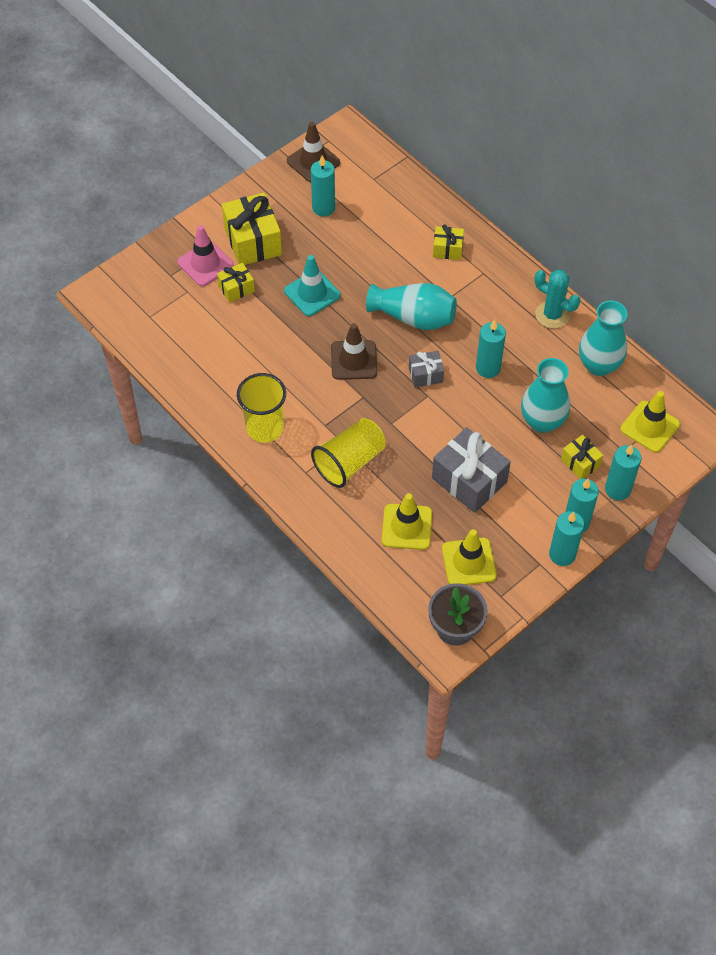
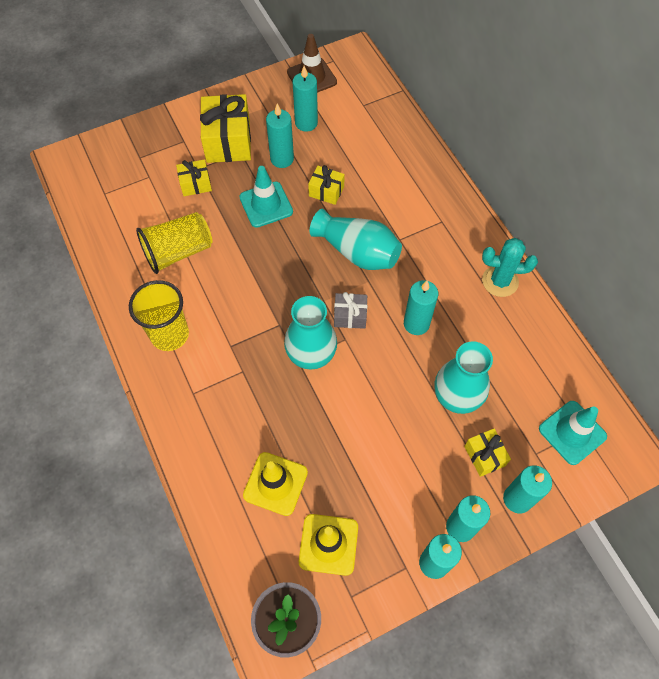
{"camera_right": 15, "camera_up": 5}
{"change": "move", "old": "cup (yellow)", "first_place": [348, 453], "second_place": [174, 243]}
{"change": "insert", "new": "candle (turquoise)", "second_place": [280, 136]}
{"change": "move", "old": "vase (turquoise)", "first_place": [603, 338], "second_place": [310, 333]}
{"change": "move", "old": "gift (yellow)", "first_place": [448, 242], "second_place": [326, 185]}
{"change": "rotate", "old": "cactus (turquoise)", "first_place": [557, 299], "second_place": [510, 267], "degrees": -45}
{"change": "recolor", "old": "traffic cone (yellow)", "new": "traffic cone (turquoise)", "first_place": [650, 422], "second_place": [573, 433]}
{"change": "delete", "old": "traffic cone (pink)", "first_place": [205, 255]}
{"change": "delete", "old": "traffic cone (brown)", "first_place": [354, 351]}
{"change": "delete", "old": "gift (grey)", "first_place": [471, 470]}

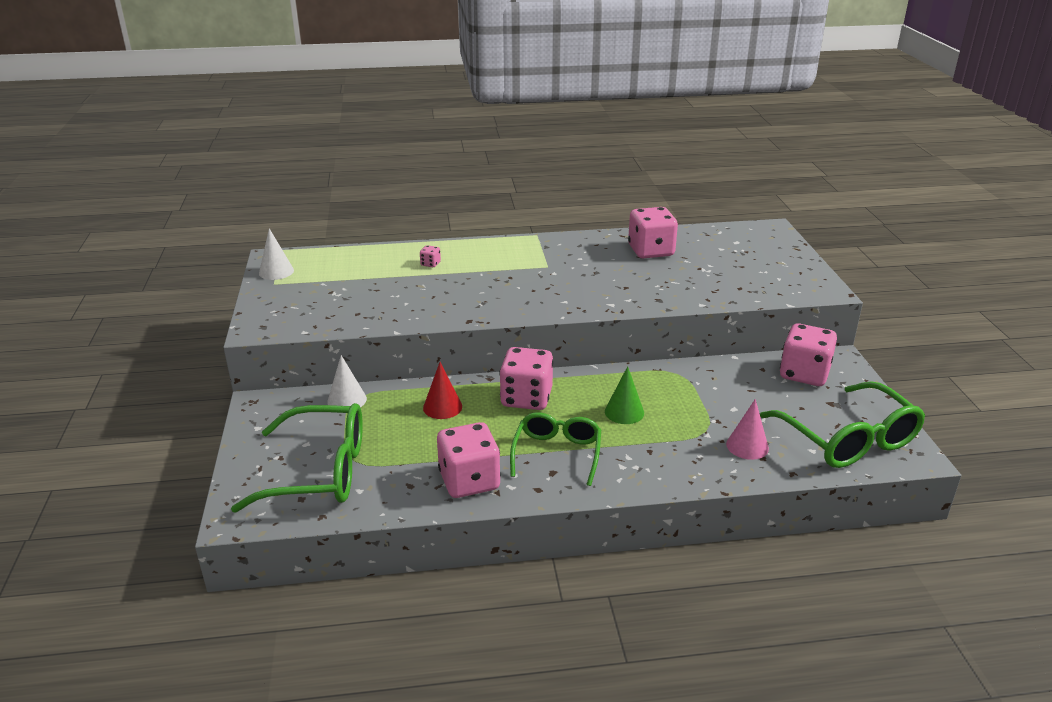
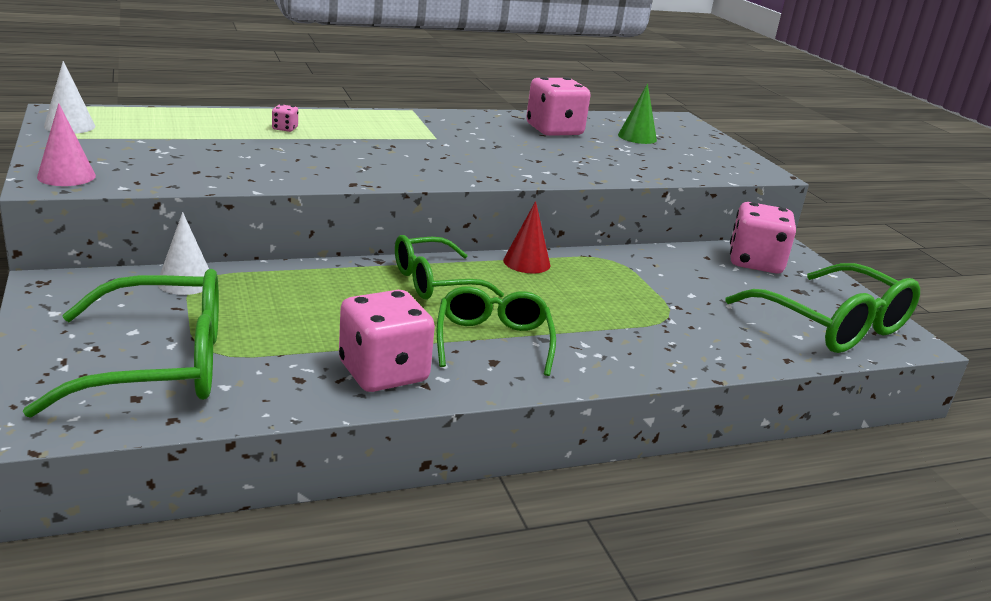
{"camera_right": -15, "camera_up": -5}
{"change": "move", "old": "cone (pink)", "first_place": [747, 429], "second_place": [66, 144]}
{"change": "replace", "old": "dice (pink)", "new": "glasses (green)", "first_place": [526, 378], "second_place": [449, 267]}
{"change": "move", "old": "cone (red)", "first_place": [442, 390], "second_place": [526, 237]}
{"change": "move", "old": "cone (green)", "first_place": [624, 395], "second_place": [637, 114]}

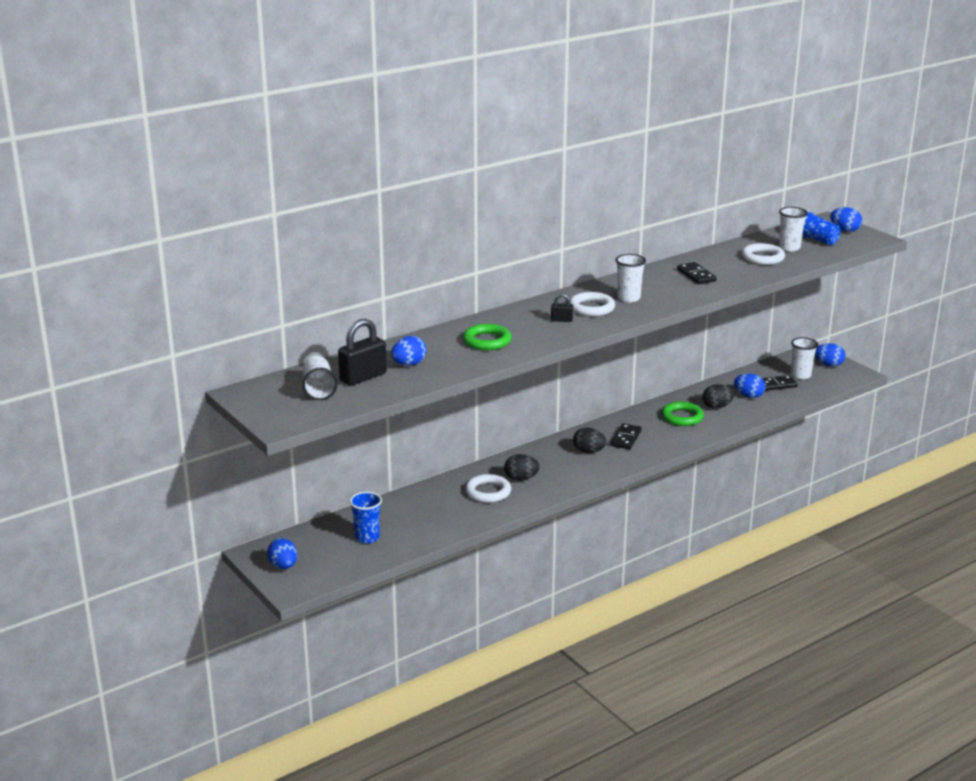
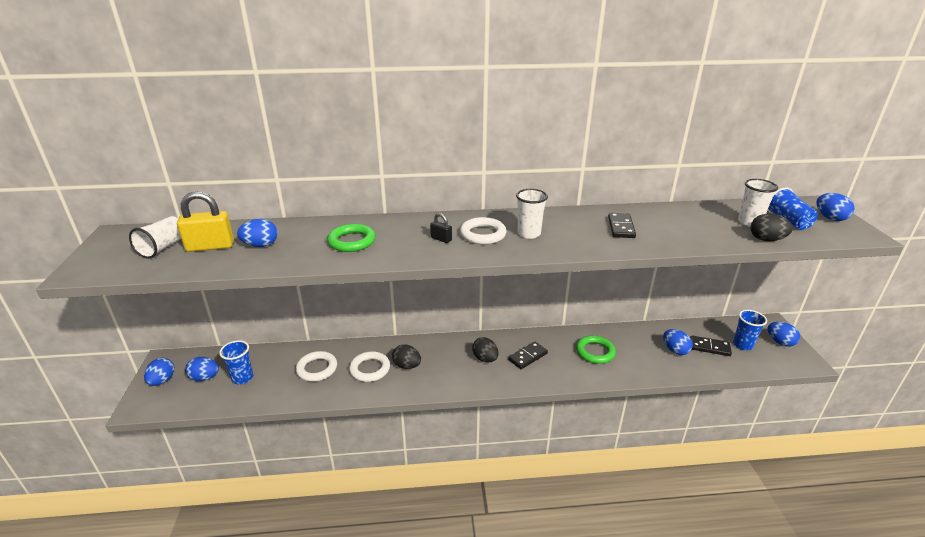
{"camera_right": 30, "camera_up": 5}
{"change": "recolor", "old": "padlock (black)", "new": "padlock (yellow)", "first_place": [362, 352], "second_place": [205, 221]}
{"change": "insert", "new": "egg (blue)", "second_place": [202, 369]}
{"change": "move", "old": "ring (white)", "first_place": [763, 254], "second_place": [316, 366]}
{"change": "recolor", "old": "cup (white)", "new": "cup (blue)", "first_place": [804, 358], "second_place": [750, 330]}
{"change": "move", "old": "egg (black)", "first_place": [718, 396], "second_place": [772, 227]}

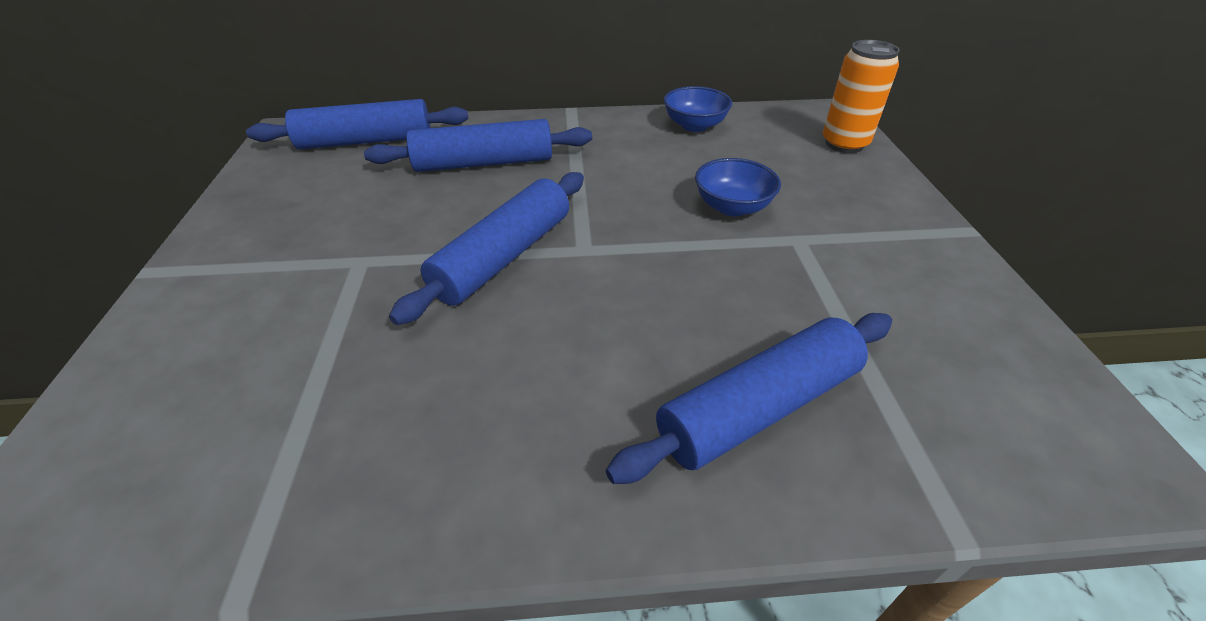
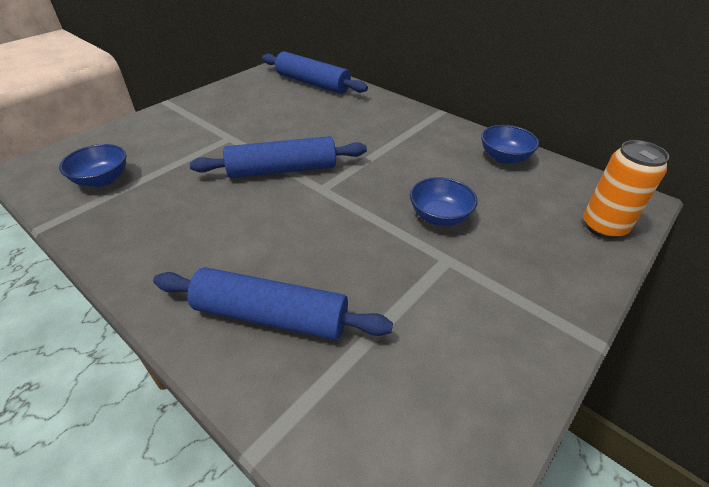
{"camera_right": 45, "camera_up": 0}
{"change": "insert", "new": "bowl (blue)", "second_place": [92, 165]}
{"change": "delete", "old": "rolling pin (blue)", "first_place": [478, 145]}

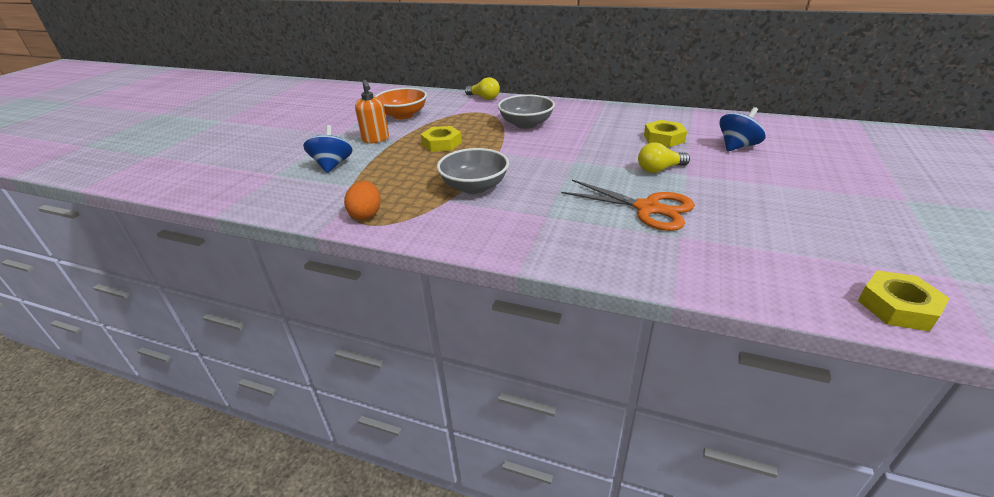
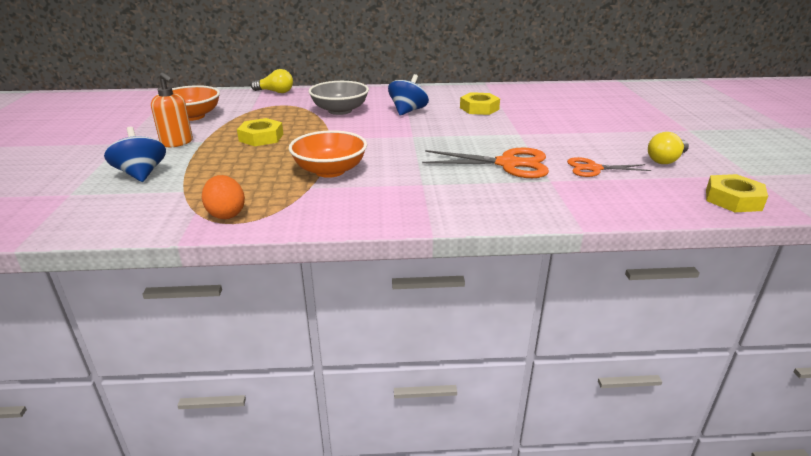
{"camera_right": -25, "camera_up": -5}
{"change": "recolor", "old": "bowl (grey)", "new": "bowl (orange)", "first_place": [473, 171], "second_place": [328, 154]}
{"change": "move", "old": "spinning top (blue)", "first_place": [742, 129], "second_place": [408, 95]}
{"change": "insert", "new": "scissors (orange)", "second_place": [609, 167]}
{"change": "move", "old": "light bulb (yellow)", "first_place": [664, 158], "second_place": [668, 148]}

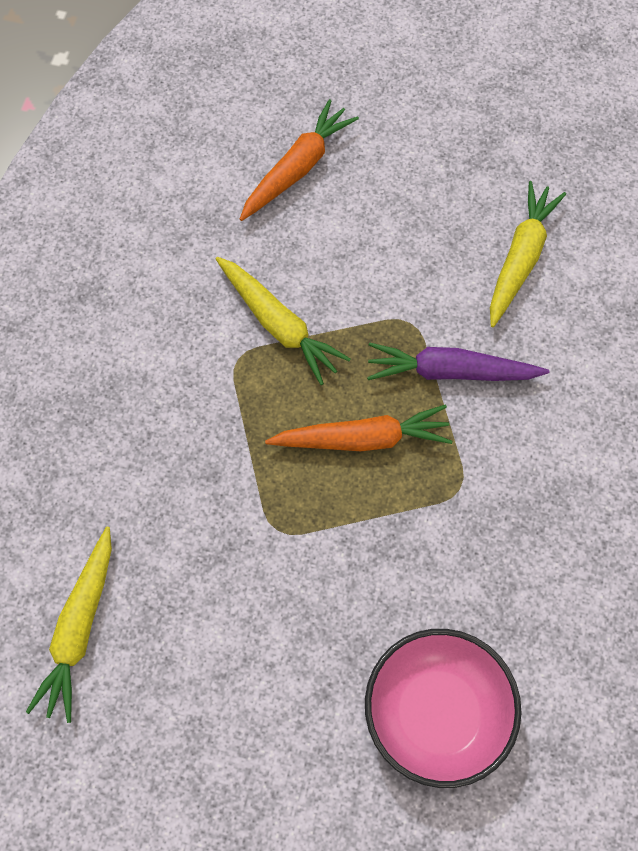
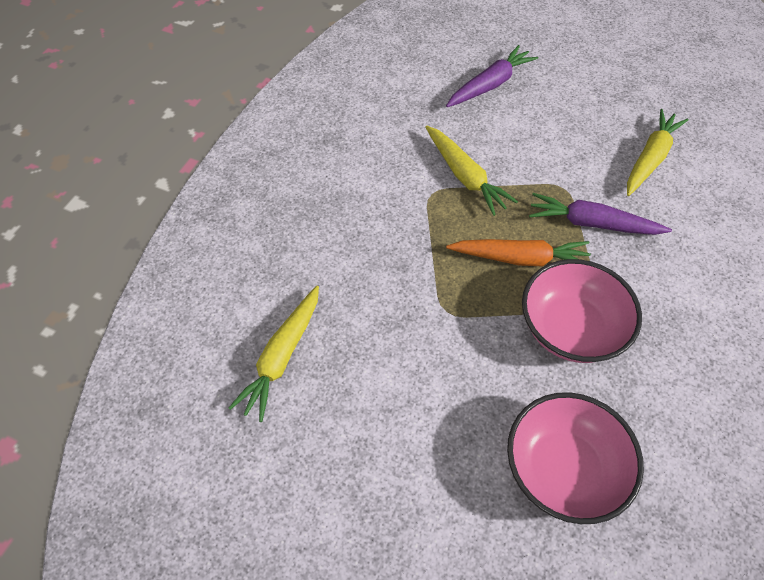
{"camera_right": 10, "camera_up": -10}
{"change": "recolor", "old": "carrot (orange)", "new": "carrot (purple)", "first_place": [299, 160], "second_place": [492, 76]}
{"change": "insert", "new": "bowl (pink)", "second_place": [582, 311]}

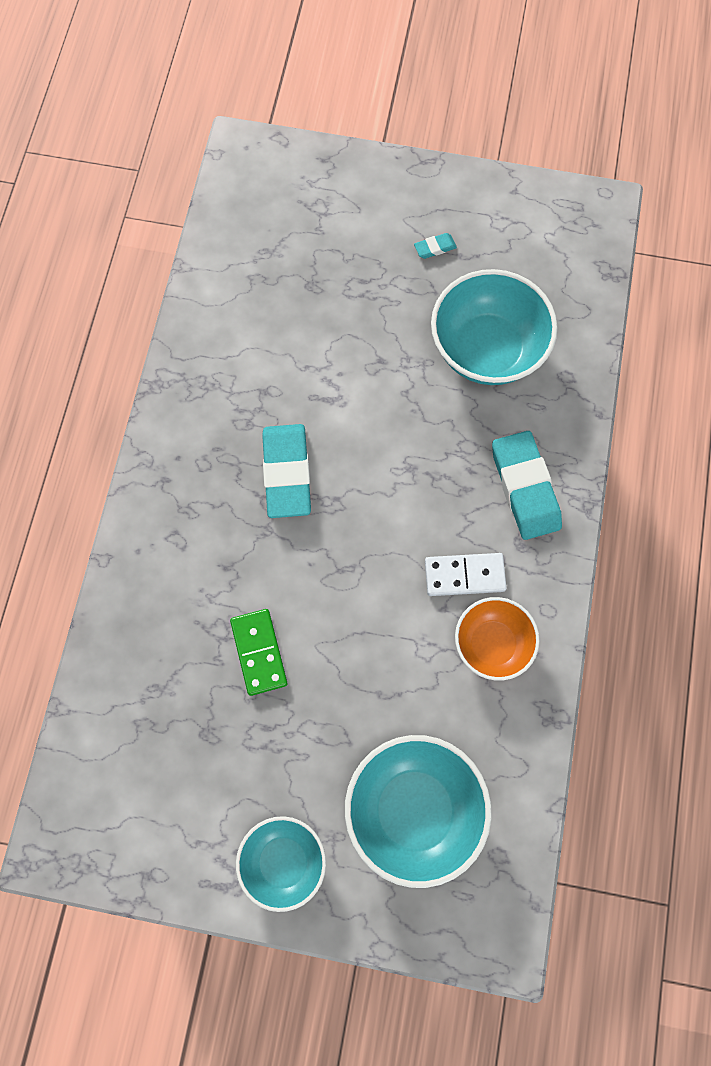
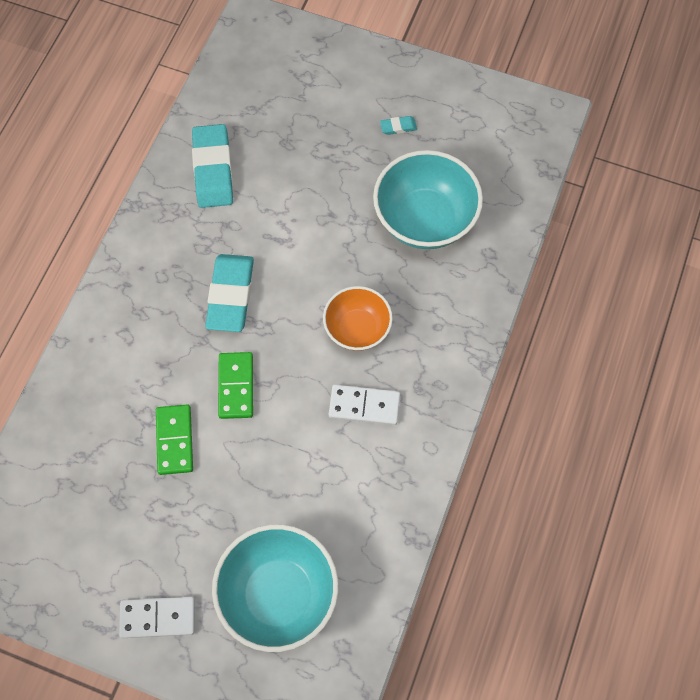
{"camera_right": 10, "camera_up": -5}
{"change": "replace", "old": "bowl (turquoise)", "new": "domino (white)", "first_place": [281, 864], "second_place": [157, 617]}
{"change": "move", "old": "eraser (turquoise)", "first_place": [527, 485], "second_place": [212, 166]}
{"change": "insert", "new": "domino (green)", "second_place": [235, 385]}
{"change": "move", "old": "bowl (orange)", "first_place": [497, 639], "second_place": [358, 318]}

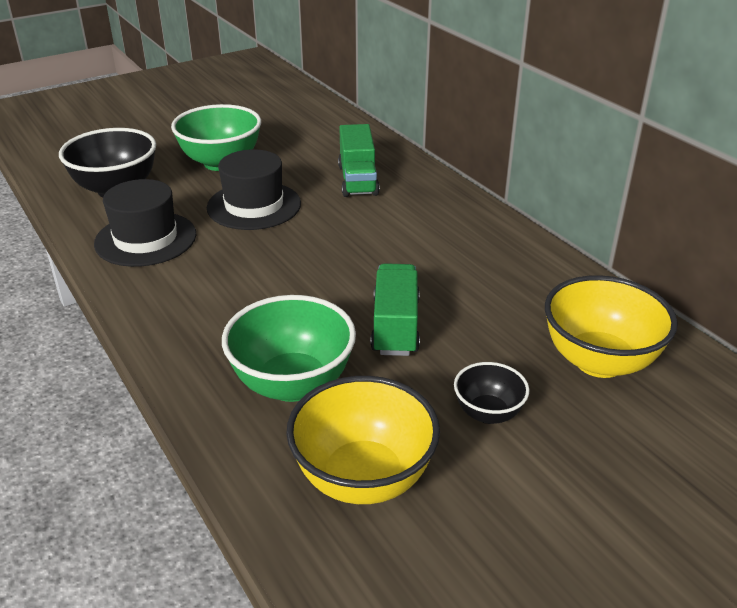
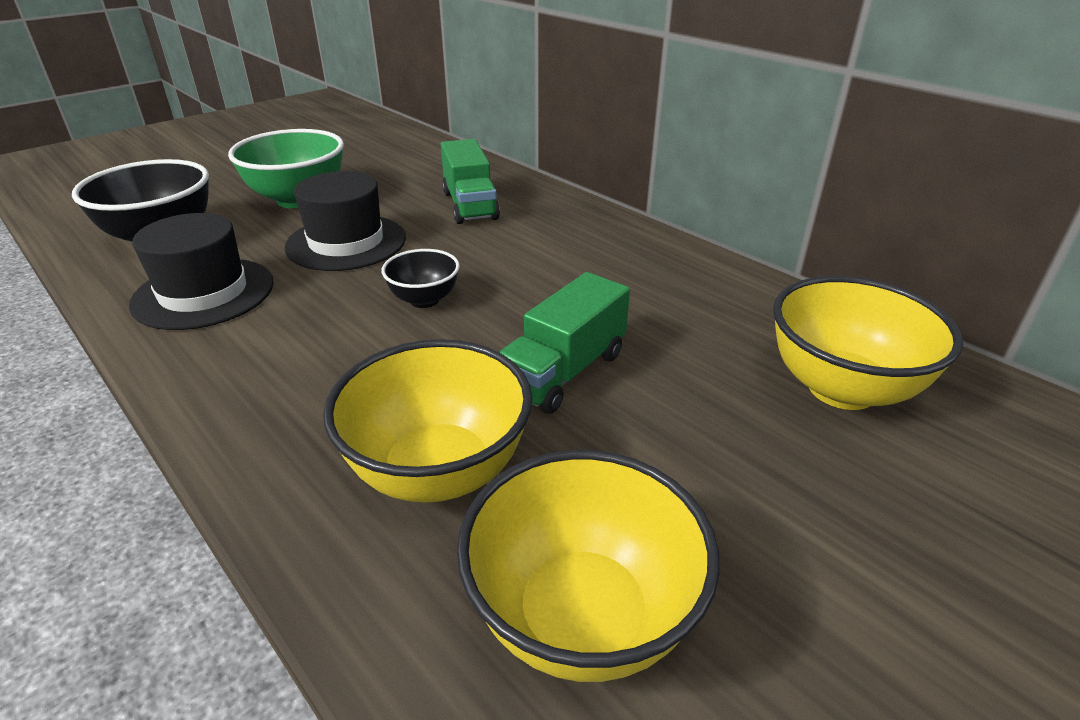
{"camera_right": -10, "camera_up": 0}
{"change": "recolor", "old": "bowl (green)", "new": "bowl (yellow)", "first_place": [289, 348], "second_place": [428, 421]}
{"change": "move", "old": "bowl (black)", "first_place": [491, 393], "second_place": [421, 278]}
{"change": "rotate", "old": "truck (green)", "first_place": [395, 309], "second_place": [564, 343], "degrees": -135}

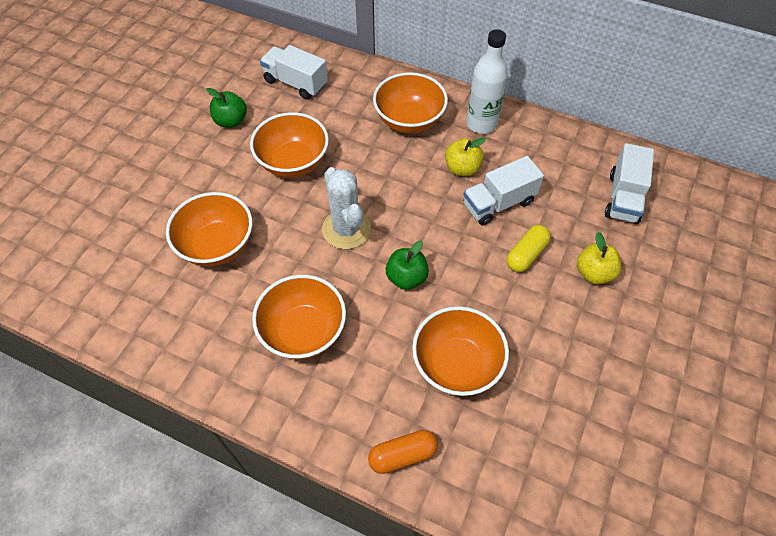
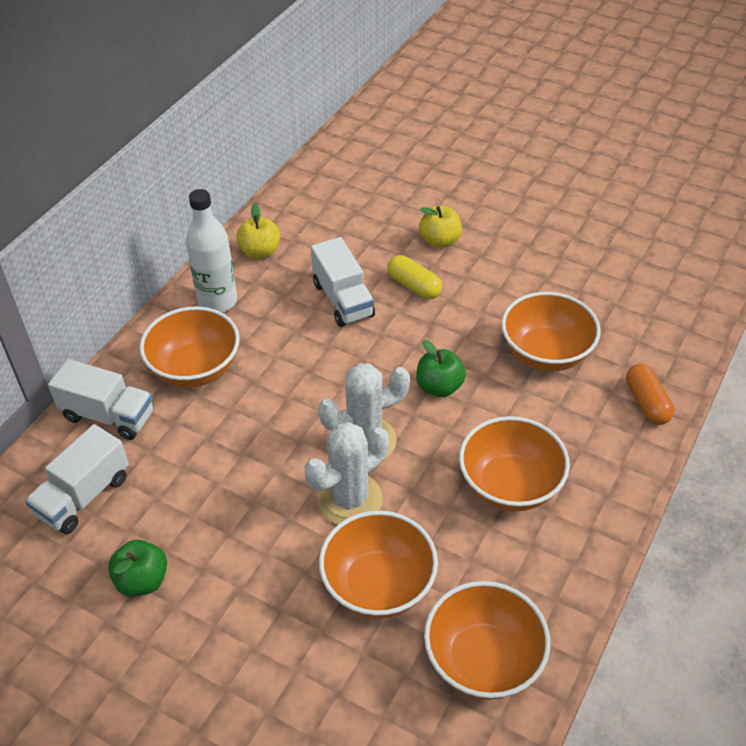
{"camera_right": -85, "camera_up": -10}
{"change": "move", "old": "truck (white)", "first_place": [629, 183], "second_place": [101, 399]}
{"change": "move", "old": "apple (yellow)", "first_place": [465, 157], "second_place": [258, 231]}
{"change": "insert", "new": "cactus (white)", "second_place": [347, 473]}
{"change": "move", "old": "bowl (orange)", "first_place": [289, 145], "second_place": [487, 640]}

